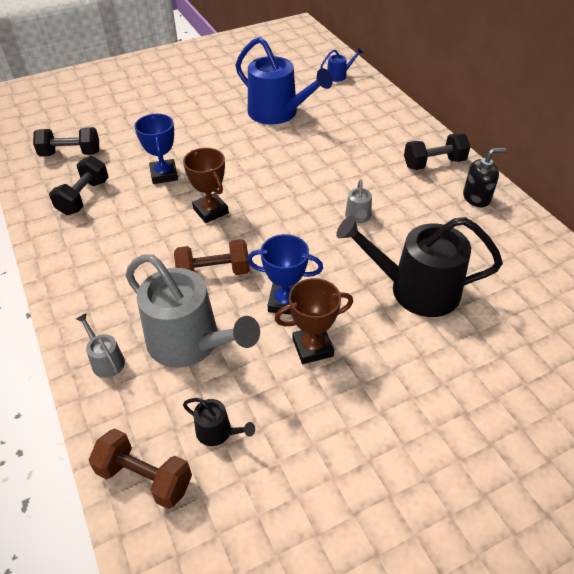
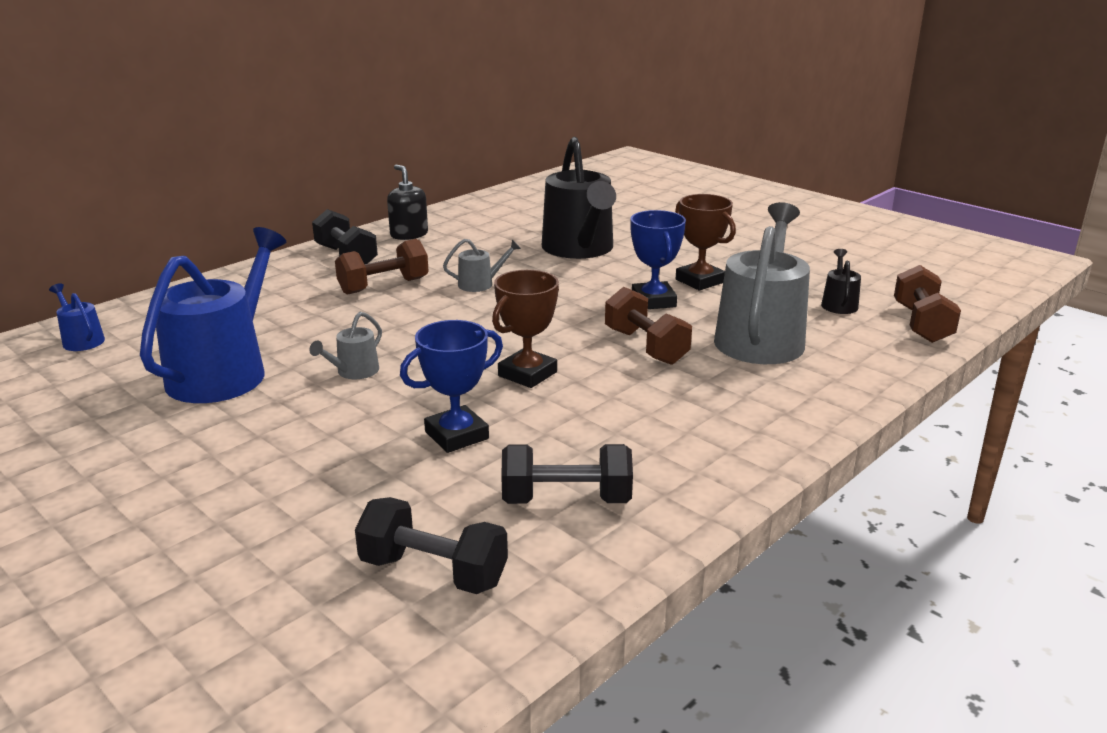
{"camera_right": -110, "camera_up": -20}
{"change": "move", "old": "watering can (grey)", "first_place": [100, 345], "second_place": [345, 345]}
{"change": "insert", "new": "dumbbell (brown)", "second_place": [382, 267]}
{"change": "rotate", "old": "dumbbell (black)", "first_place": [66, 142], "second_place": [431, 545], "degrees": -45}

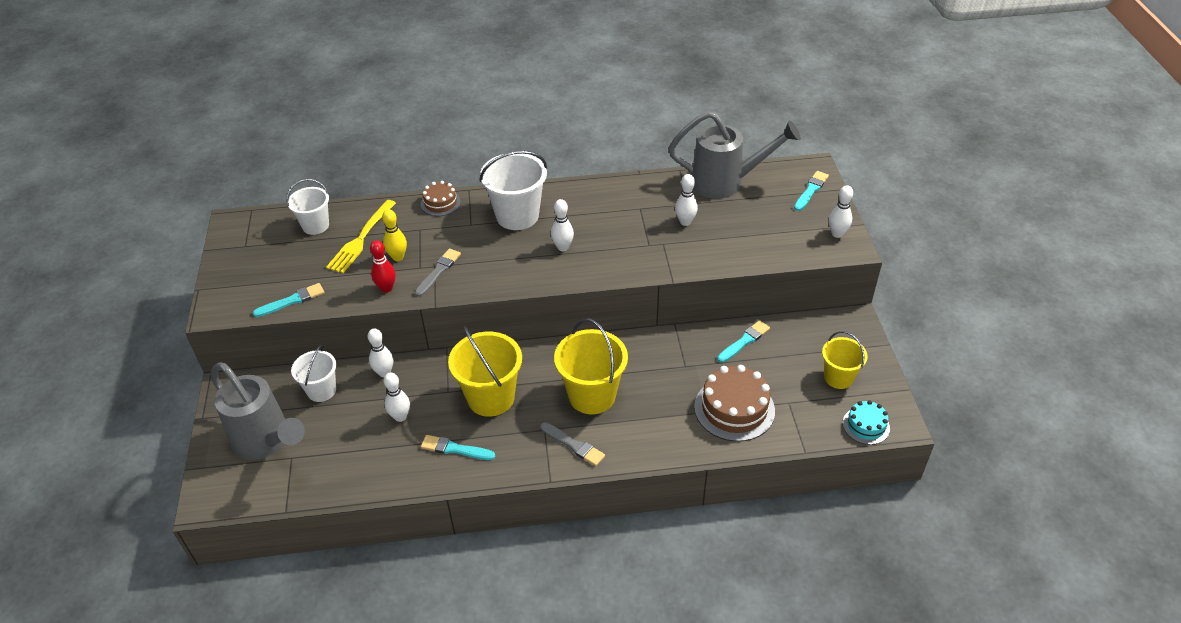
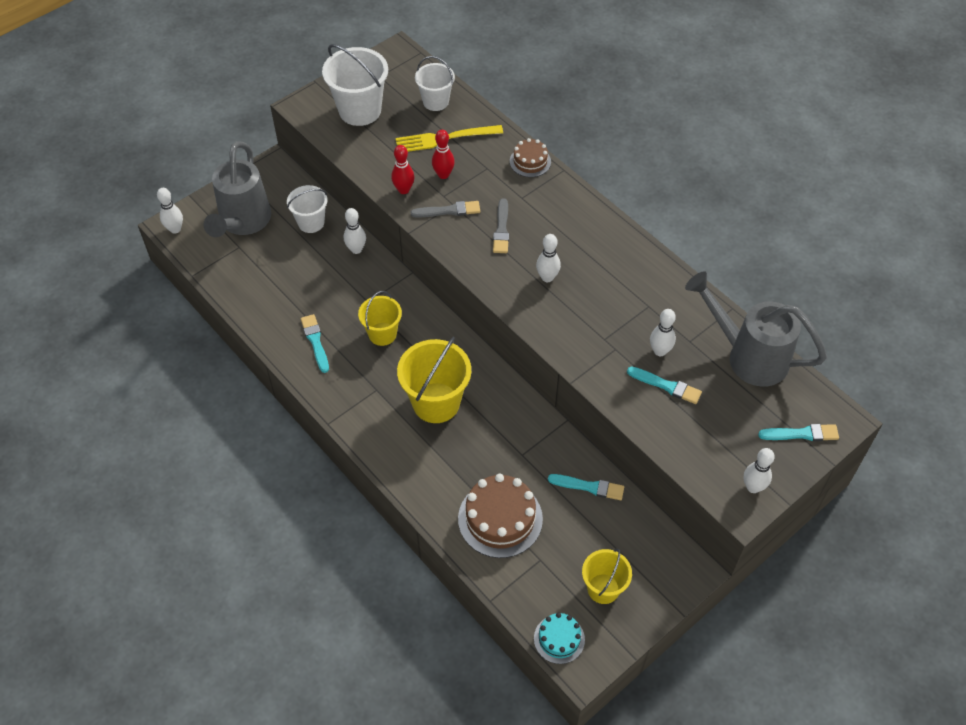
{"camera_right": 55, "camera_up": 10}
{"change": "move", "old": "bowling pin (white)", "first_place": [397, 397], "second_place": [170, 211]}
{"change": "move", "old": "bucket (white)", "first_place": [513, 190], "second_place": [355, 85]}
{"change": "resize", "old": "bucket (yellow)", "first_place": [485, 372], "second_place": [380, 318], "factor": 0.62}
{"change": "recolor", "old": "bowling pin (yellow)", "new": "bowling pin (red)", "first_place": [394, 235], "second_place": [443, 154]}
{"change": "move", "old": "brush (grey)", "first_place": [573, 444], "second_place": [501, 225]}
{"change": "move", "old": "brush (turquoise)", "first_place": [288, 300], "second_place": [664, 385]}
{"change": "rotate", "old": "watering can (grey)", "first_place": [735, 155], "second_place": [756, 329], "degrees": 150}

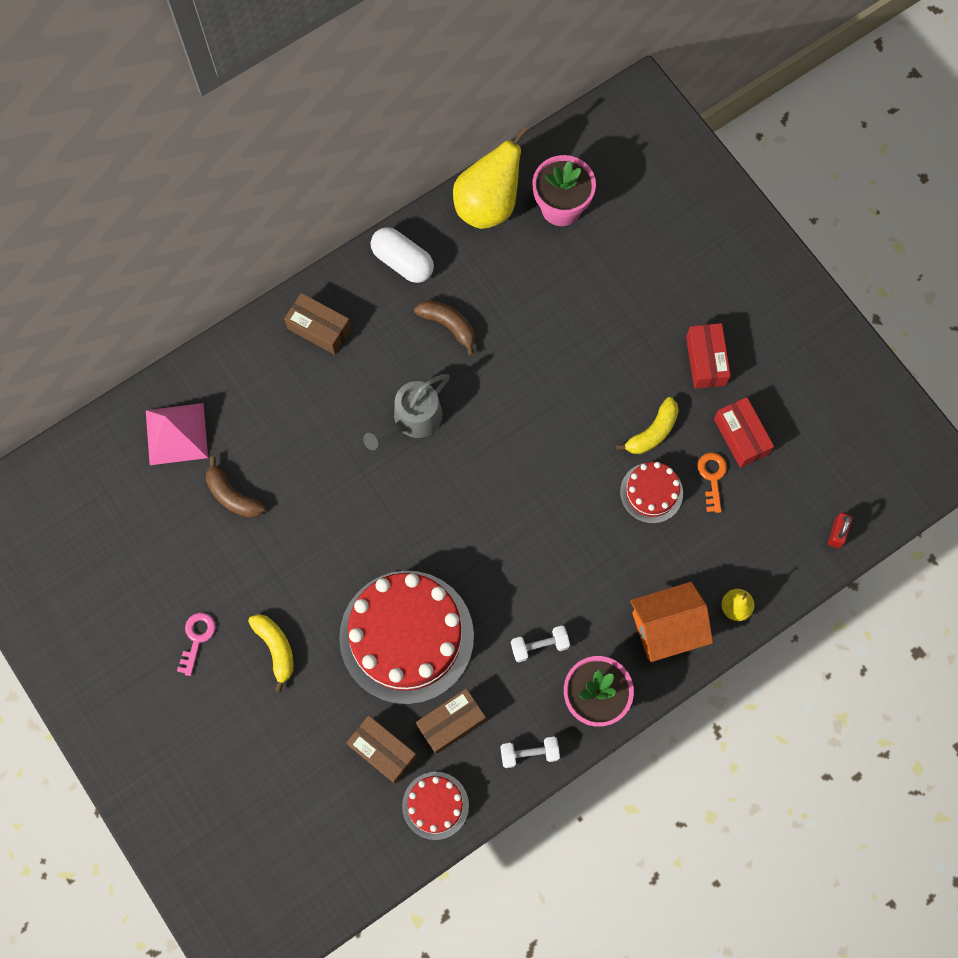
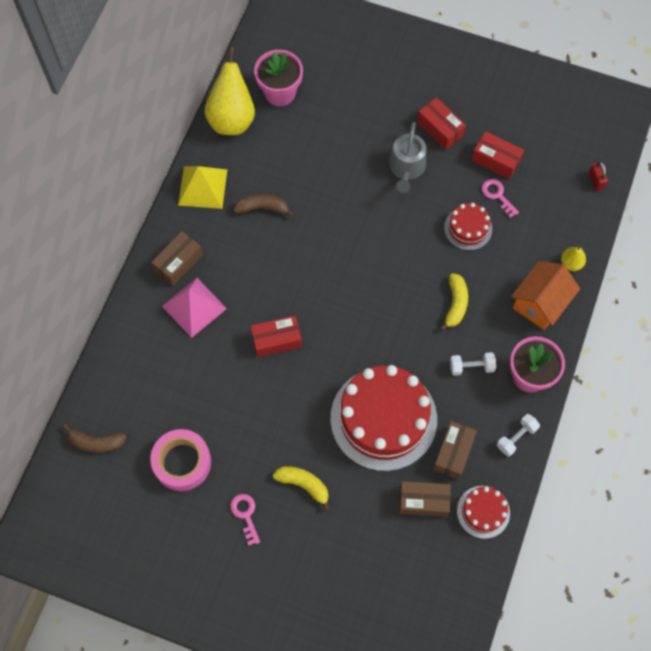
{"camera_right": -35, "camera_up": -5}
{"change": "move", "old": "banana (brown)", "first_place": [235, 487], "second_place": [95, 438]}
{"change": "insert", "new": "tape (pink)", "second_place": [180, 460]}
{"change": "rotate", "old": "box (brown)", "first_place": [317, 324], "second_place": [177, 258], "degrees": -45}
{"change": "move", "old": "pyramid (pink)", "first_place": [177, 434], "second_place": [194, 308]}
{"change": "replace", "old": "capsule (white)", "new": "pyramid (yellow)", "first_place": [402, 255], "second_place": [202, 187]}
{"change": "insert", "new": "box (red)", "second_place": [276, 336]}
{"change": "move", "old": "watering can (grey)", "first_place": [406, 412], "second_place": [407, 157]}
{"change": "move", "old": "banana (yellow)", "first_place": [647, 425], "second_place": [454, 302]}
{"change": "rotate", "old": "dumbbell (white)", "first_place": [540, 644], "second_place": [473, 364], "degrees": 45}
{"change": "recolor", "old": "key (orange)", "new": "key (pink)", "first_place": [712, 482], "second_place": [500, 198]}

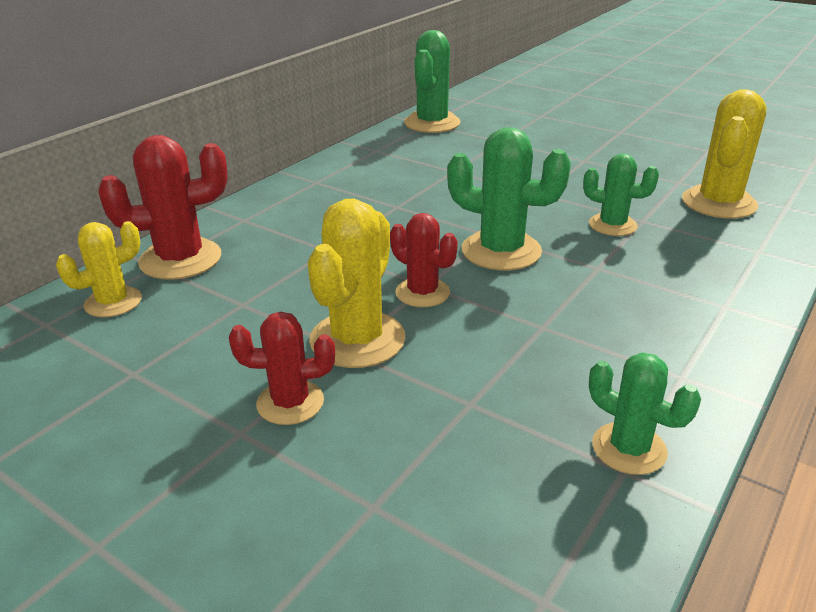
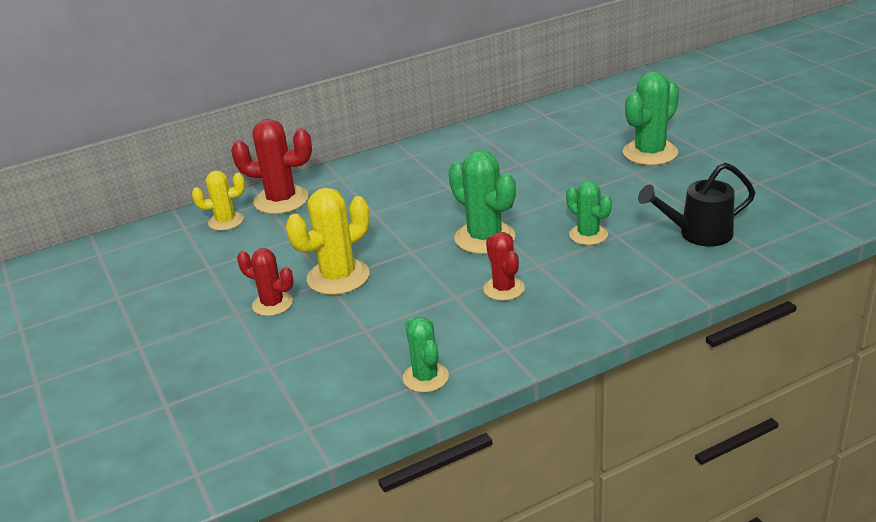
{"camera_right": 30, "camera_up": 0}
{"change": "move", "old": "cactus (red)", "first_place": [424, 260], "second_place": [504, 266]}
{"change": "move", "old": "cactus (green)", "first_place": [432, 81], "second_place": [651, 118]}
{"change": "replace", "old": "cactus (yellow)", "new": "watering can (black)", "first_place": [724, 154], "second_place": [696, 204]}

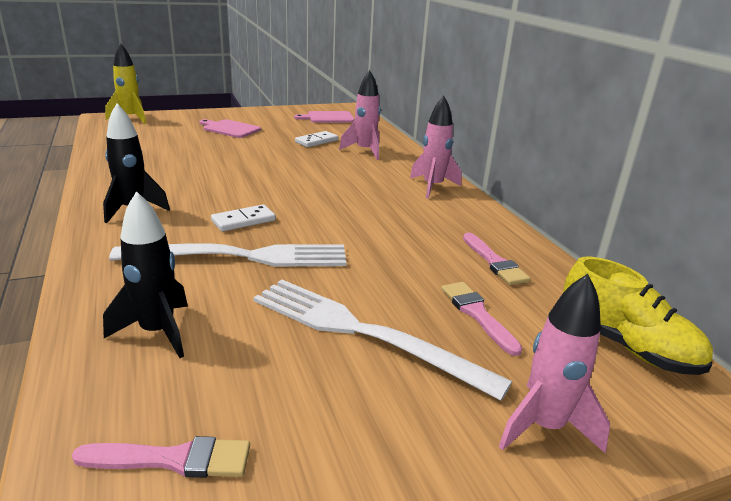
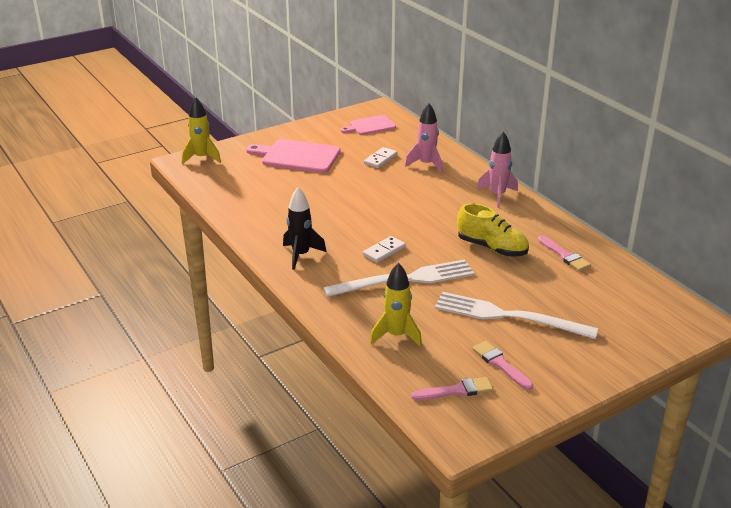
{"camera_right": -10, "camera_up": 5}
{"change": "resize", "old": "cutting board (pink)", "first_place": [230, 128], "second_place": [293, 156], "factor": 1.61}
{"change": "recolor", "old": "rocket (black)", "new": "rocket (yellow)", "first_place": [145, 274], "second_place": [396, 305]}
{"change": "move", "old": "shoe (yellow)", "first_place": [638, 316], "second_place": [493, 230]}
{"change": "move", "old": "brush (pink)", "first_place": [481, 319], "second_place": [502, 365]}
{"change": "delete", "old": "rocket (pink)", "first_place": [554, 363]}

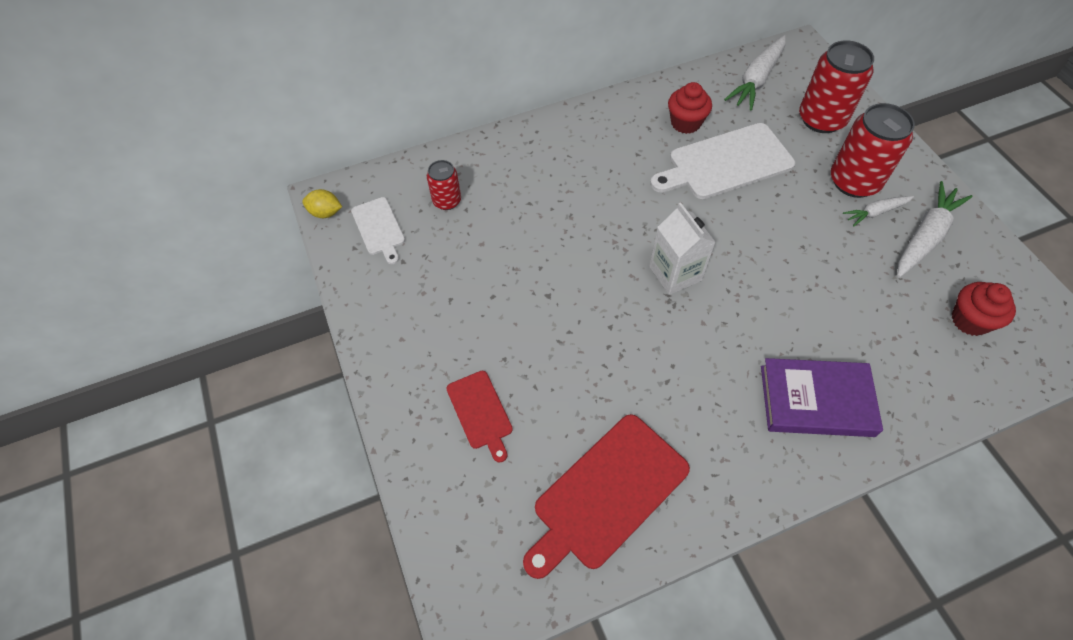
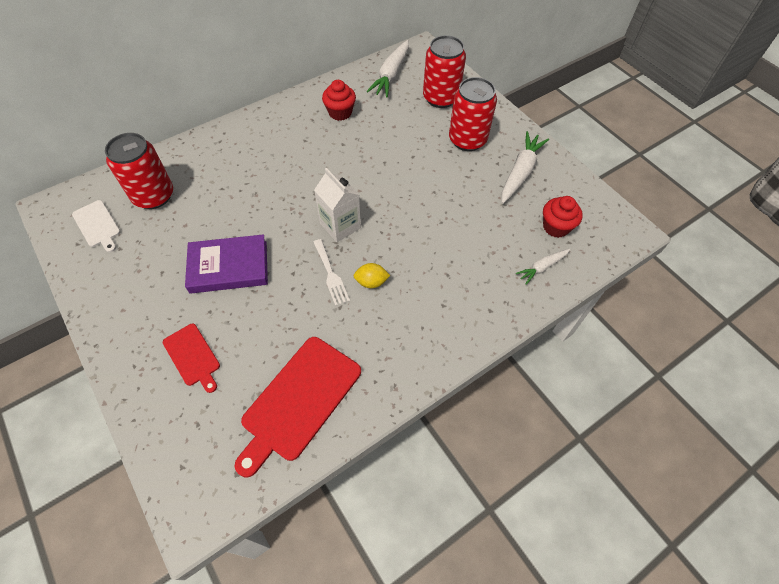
{"camera_right": -15, "camera_up": 0}
{"change": "resize", "old": "can (red)", "first_place": [444, 185], "second_place": [139, 171], "factor": 1.8}
{"change": "move", "old": "book (purple)", "first_place": [822, 397], "second_place": [226, 264]}
{"change": "insert", "new": "fork (white)", "second_place": [331, 272]}
{"change": "move", "old": "lemon (yellow)", "first_place": [322, 203], "second_place": [372, 275]}
{"change": "move", "old": "carrot (white)", "first_place": [878, 211], "second_place": [543, 267]}
{"change": "delete", "old": "cutting board (white)", "first_place": [722, 161]}

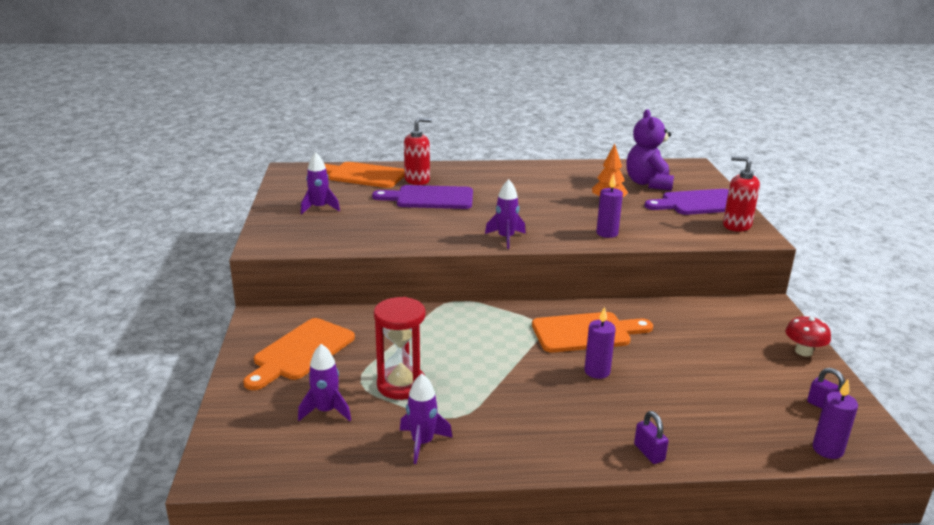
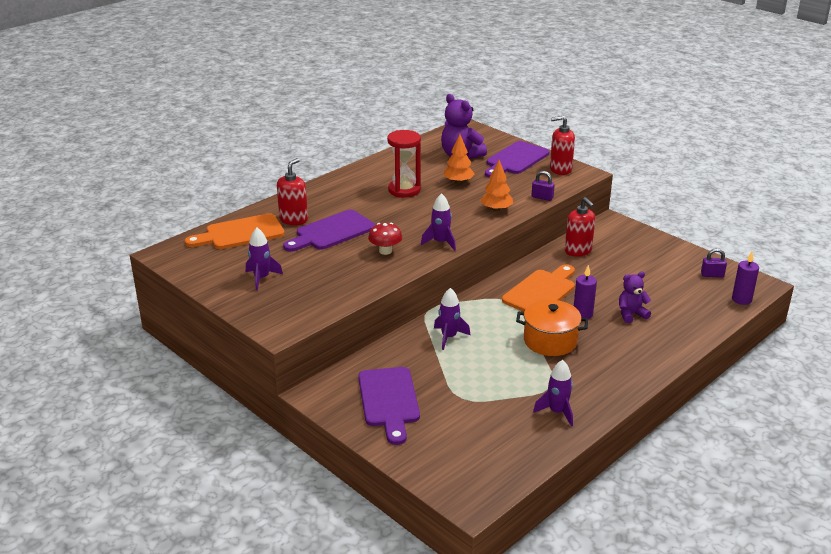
{"camera_right": -40, "camera_up": 5}
{"change": "recolor", "old": "cutting board (orange)", "new": "cutting board (purple)", "first_place": [299, 354], "second_place": [389, 406]}
{"change": "move", "old": "mushroom (red)", "first_place": [808, 335], "second_place": [385, 239]}
{"change": "move", "old": "hourglass (red)", "first_place": [399, 348], "second_place": [404, 164]}
{"change": "move", "old": "rocket (purple)", "first_place": [324, 382], "second_place": [452, 319]}
{"change": "replace", "old": "candle (purple)", "new": "tree (orange)", "first_place": [609, 206], "second_place": [496, 186]}
{"change": "insert", "new": "pot (orange)", "second_place": [552, 328]}
{"change": "move", "old": "padlock (purple)", "first_place": [651, 437], "second_place": [543, 186]}
{"change": "insert", "new": "soap dispenser (red)", "second_place": [580, 227]}
{"change": "insert", "new": "teddy bear (purple)", "second_place": [635, 297]}

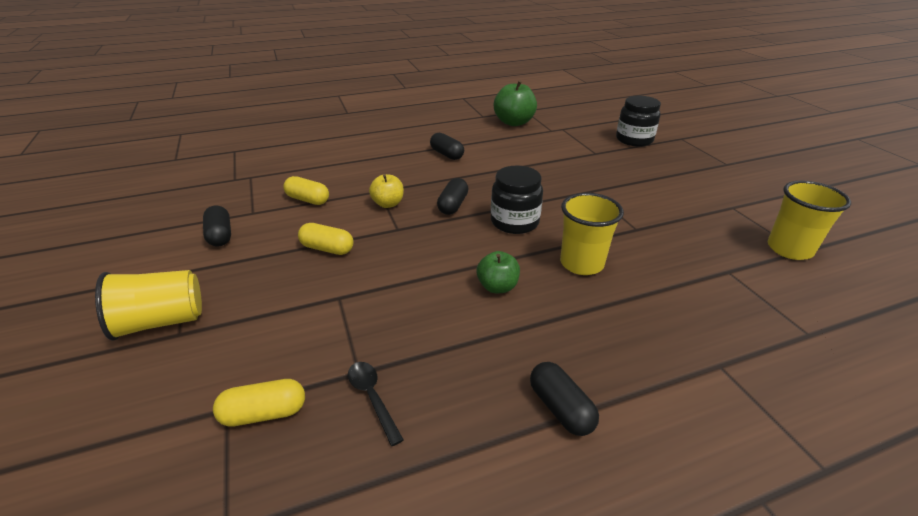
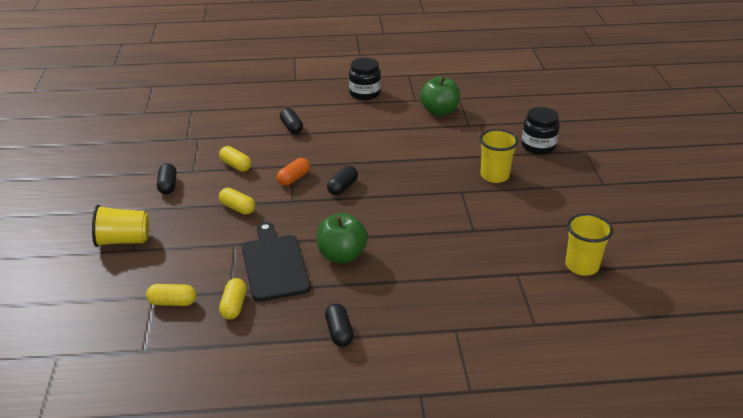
{"camera_right": 15, "camera_up": 0}
{"change": "replace", "old": "spoon (black)", "new": "capsule (yellow)", "first_place": [376, 404], "second_place": [233, 298]}
{"change": "insert", "new": "cutting board (black)", "second_place": [276, 262]}
{"change": "replace", "old": "apple (yellow)", "new": "capsule (orange)", "first_place": [386, 191], "second_place": [293, 172]}
{"change": "move", "old": "capsule (black)", "first_place": [447, 146], "second_place": [291, 121]}
{"change": "resize", "old": "apple (green)", "first_place": [498, 272], "second_place": [342, 238], "factor": 1.67}
{"change": "move", "old": "jar (black)", "first_place": [517, 200], "second_place": [365, 78]}
{"change": "move", "old": "cup (yellow)", "first_place": [592, 234], "second_place": [498, 156]}

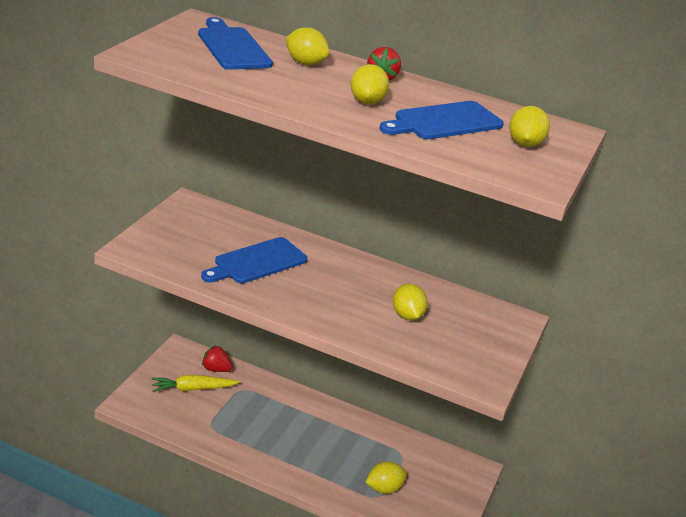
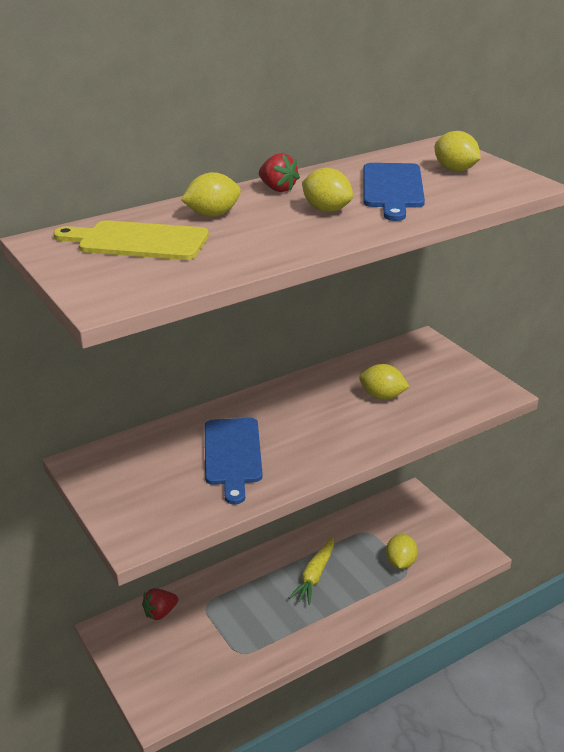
{"camera_right": -50, "camera_up": 0}
{"change": "recolor", "old": "cutting board (blue)", "new": "cutting board (yellow)", "first_place": [235, 43], "second_place": [131, 240]}
{"change": "move", "old": "carrot (yellow)", "first_place": [196, 383], "second_place": [311, 571]}

